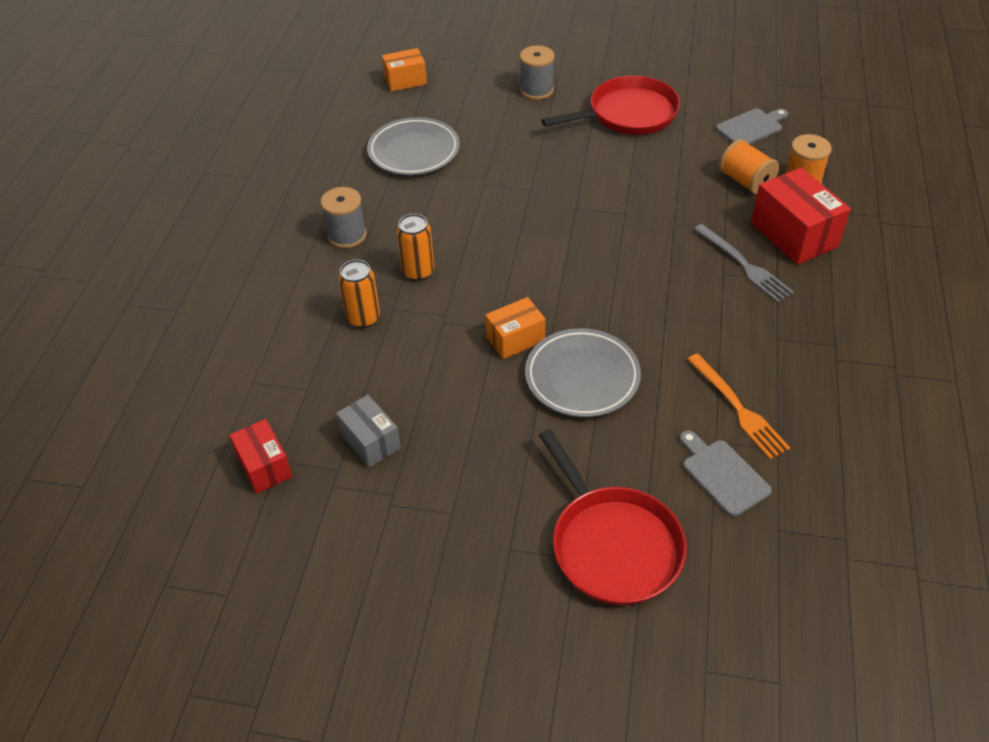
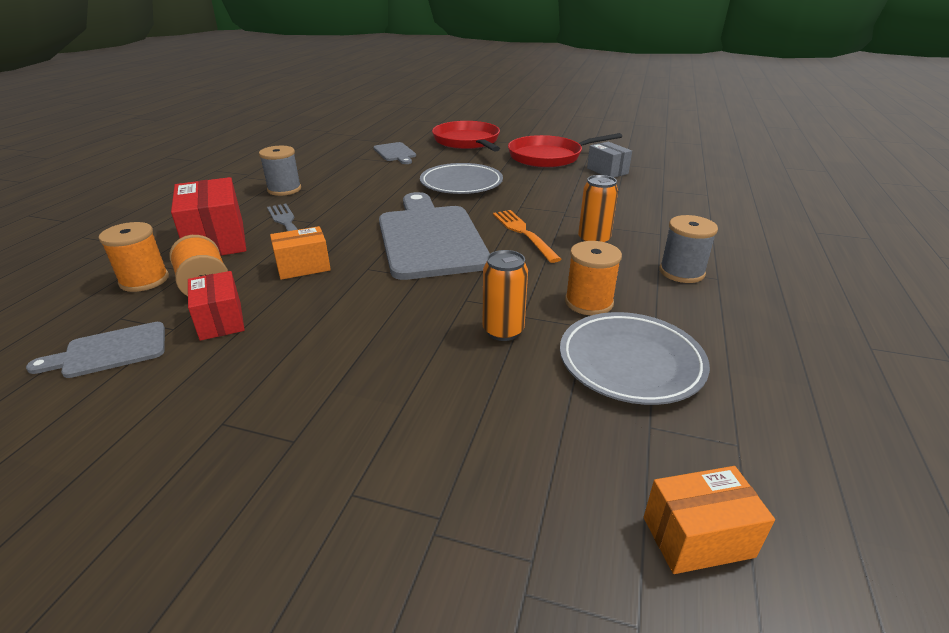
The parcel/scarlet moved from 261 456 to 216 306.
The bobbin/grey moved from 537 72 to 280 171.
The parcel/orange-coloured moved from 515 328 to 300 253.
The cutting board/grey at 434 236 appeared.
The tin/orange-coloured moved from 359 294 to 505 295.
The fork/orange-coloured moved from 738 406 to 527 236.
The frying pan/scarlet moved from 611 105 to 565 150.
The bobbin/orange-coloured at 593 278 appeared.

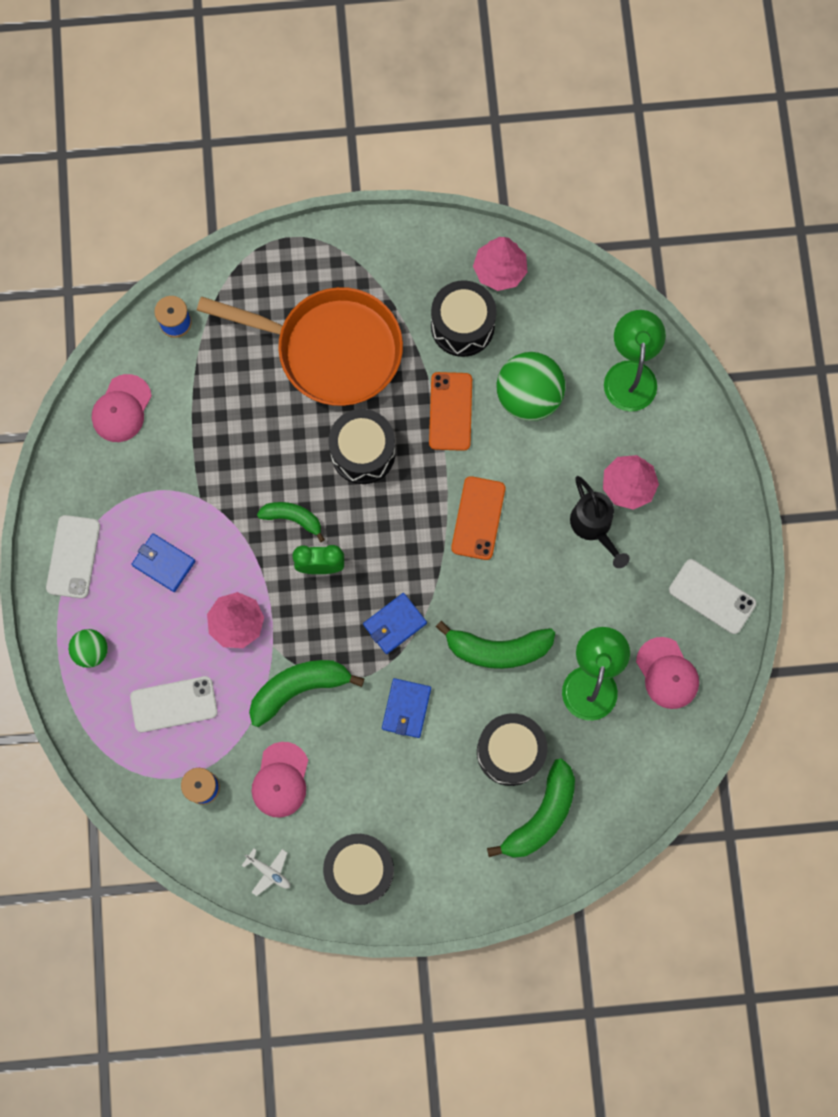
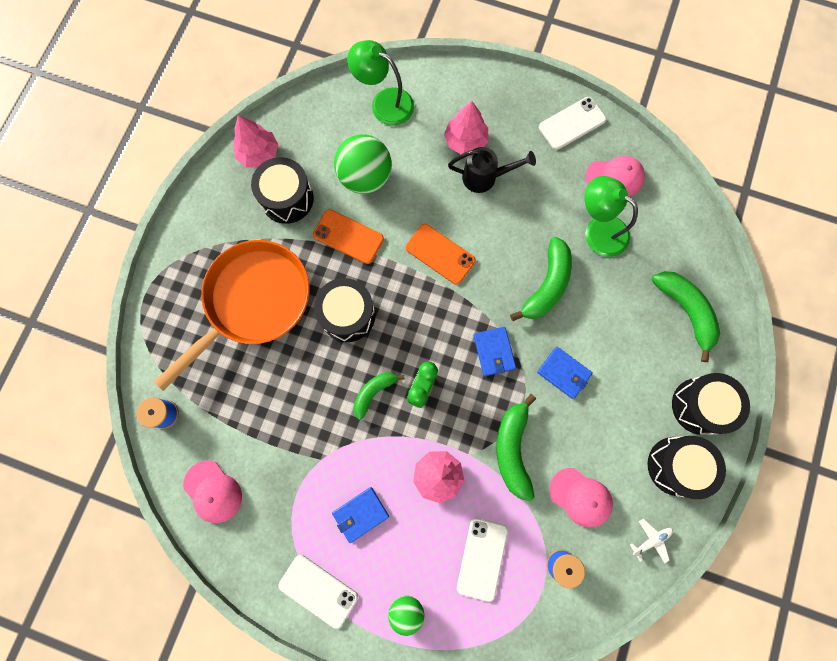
The toy drum/jet-black moved from 512 749 to 711 404.

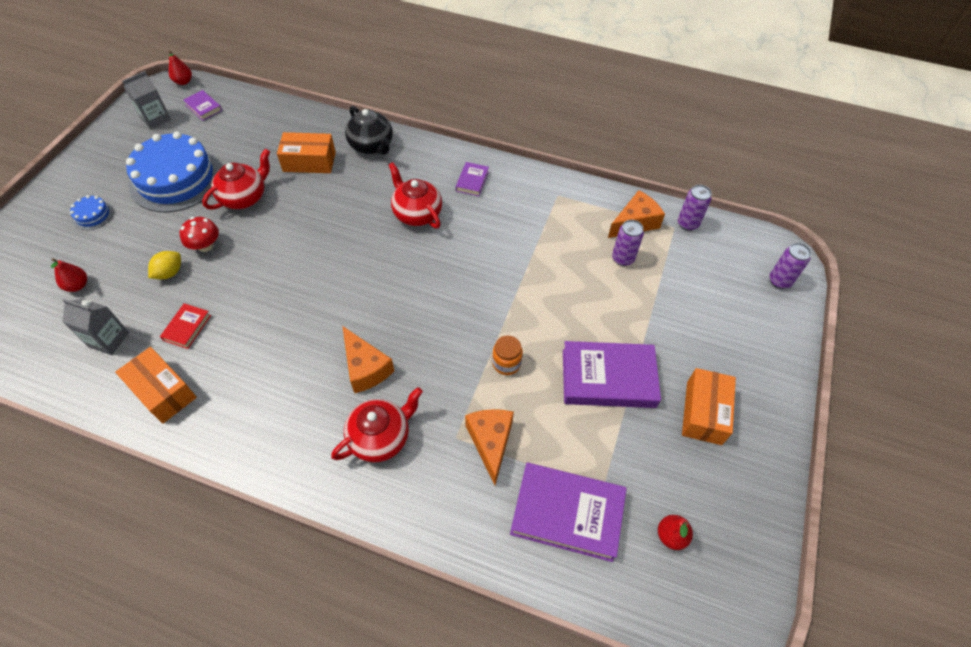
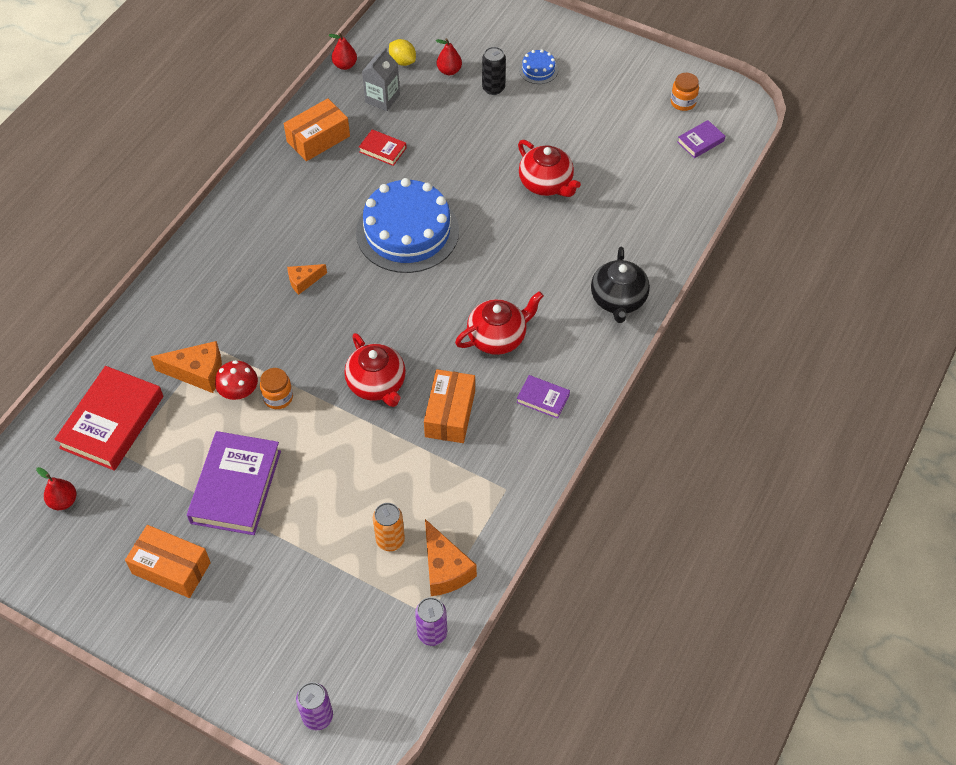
The hardback/violet at 568 512 became the hardback/scarlet at 108 418.
The fungus/scarlet moved from 199 234 to 236 380.
The cheese/orange-coloured at 368 359 changed to 0.61 times the size.
The pear/scarlet moved from 180 67 to 343 51.
The tea pot/scarlet moved from 377 424 to 375 370.
The cake/blue moved from 173 172 to 407 225.
The tin/violet at 628 243 became the tin/orange-coloured at 389 527.
The citrus fruit/yellow moved from 164 265 to 402 52.
The parcel/orange-coloured moved from 306 152 to 449 406.
The tin/jet-black at 494 71 appeared.
The tea pot/jet-black at 369 130 turned 60 degrees counterclockwise.
The juice carton/grey at 146 100 was replaced by the jam jar/orange-coloured at 685 92.

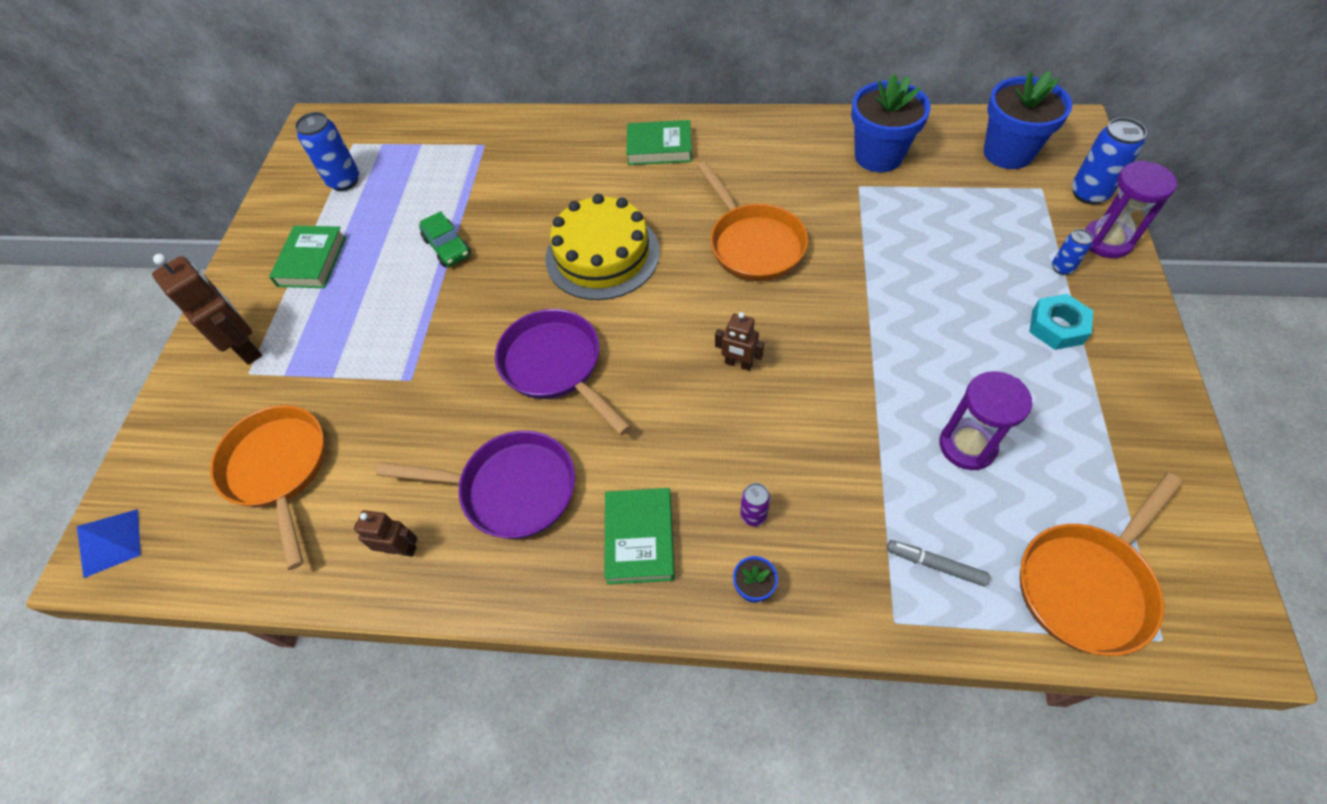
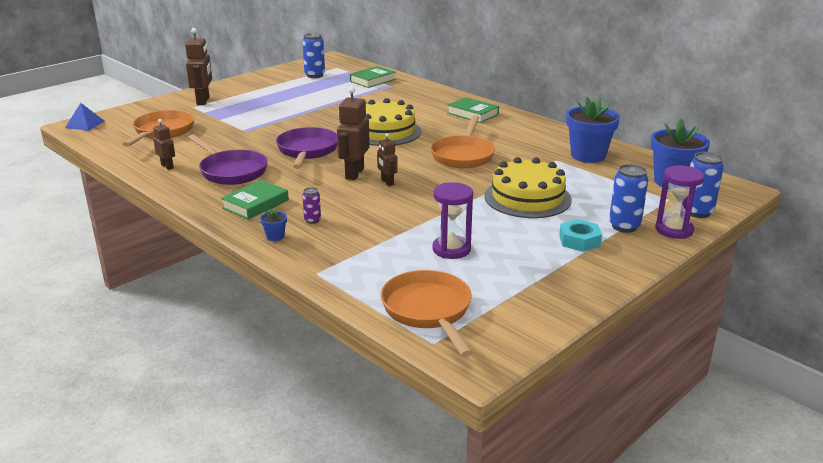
The robot figure/brown at 353 133 appeared.
The hardback/green moved from 307 257 to 373 77.
The frying pan/orange-coloured at 1101 564 turned 75 degrees clockwise.
The cake/yellow at 528 187 appeared.
The tin/blue at 1072 252 changed to 1.83 times the size.
The automobile/green at 445 239 disappeared.
The marker pen/grey at 938 563 disappeared.

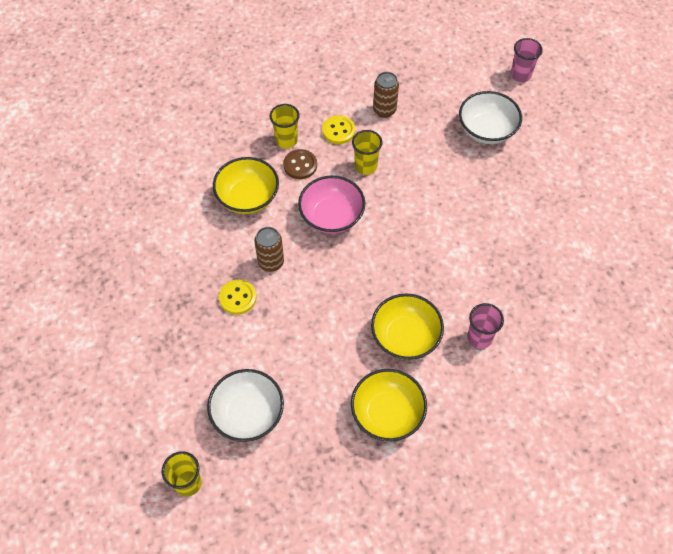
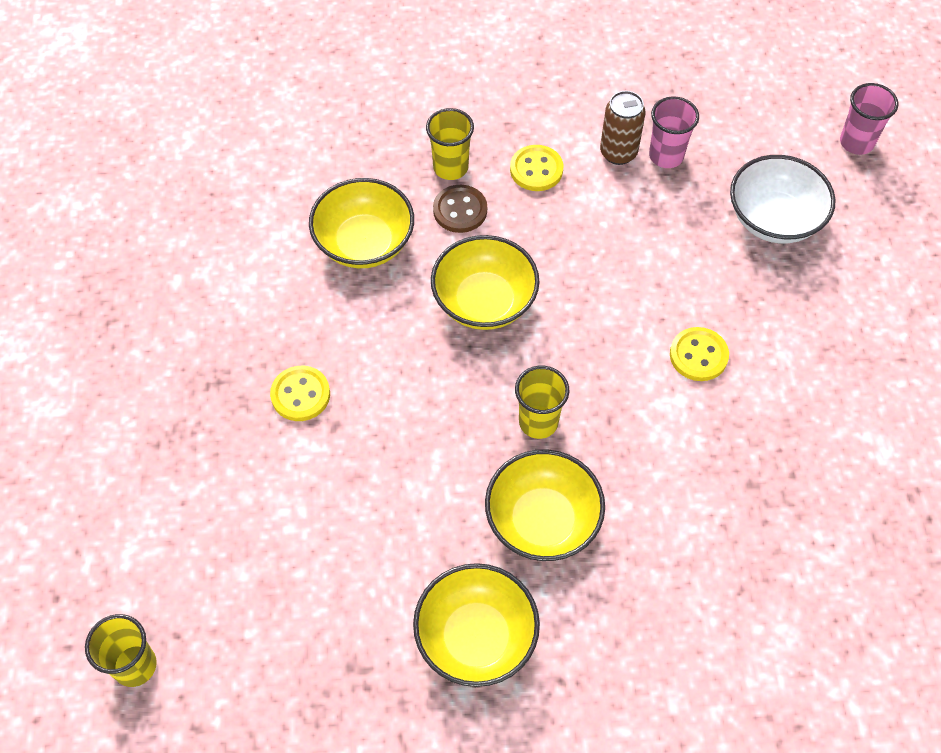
The serving bowl/pink at 331 205 became the serving bowl/yellow at 485 282.
The tumbler/yellow moved from 367 152 to 542 402.
The tumbler/pink moved from 485 326 to 674 132.
The button/yellow at 699 354 appeared.
The serving bowl/pure white at 245 405 disappeared.
The tin/brown at 269 249 disappeared.

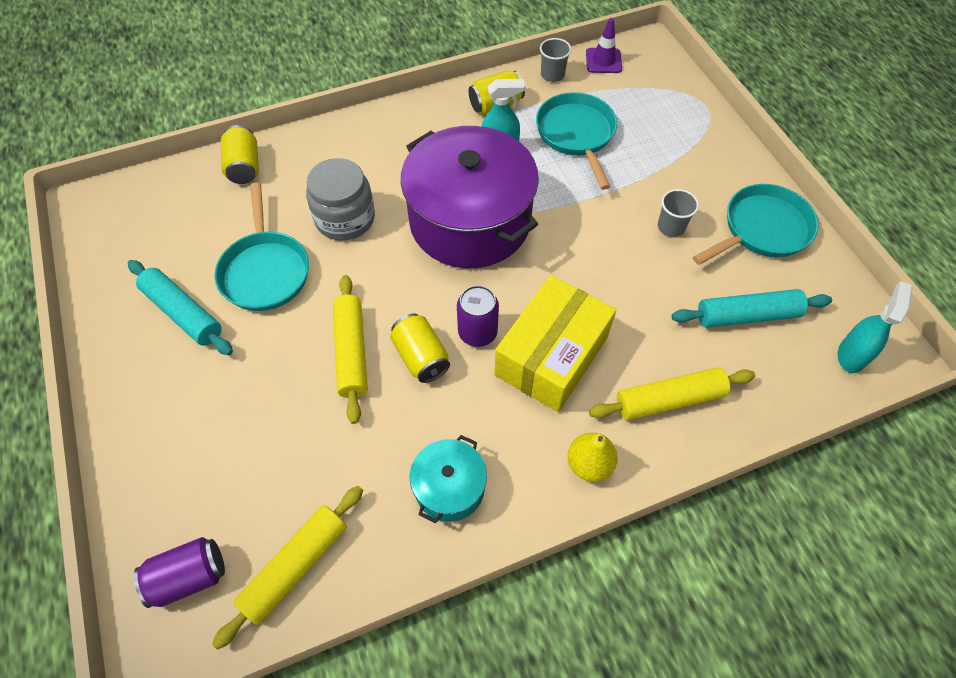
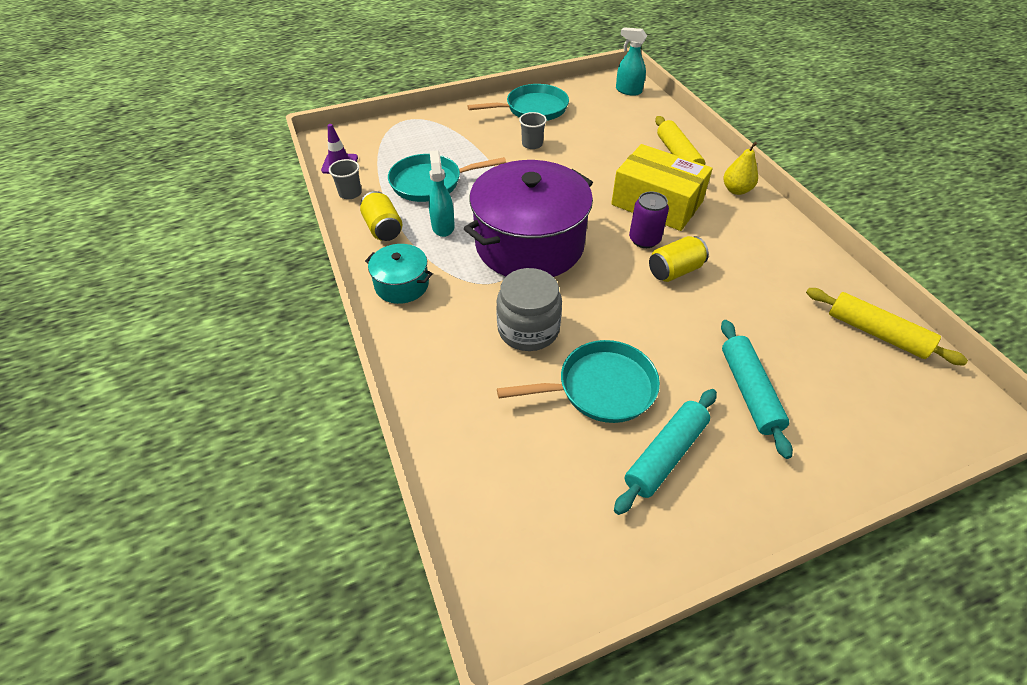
The pot/teal moved from 448 479 to 399 274.
The frying pan/teal at 755 224 turned 105 degrees clockwise.
The dough roller/teal moved from 752 308 to 757 389.
The tin/violet at 179 572 disappeared.
The tin/yellow at 240 154 disappeared.
The dough roller/yellow at 350 349 disappeared.

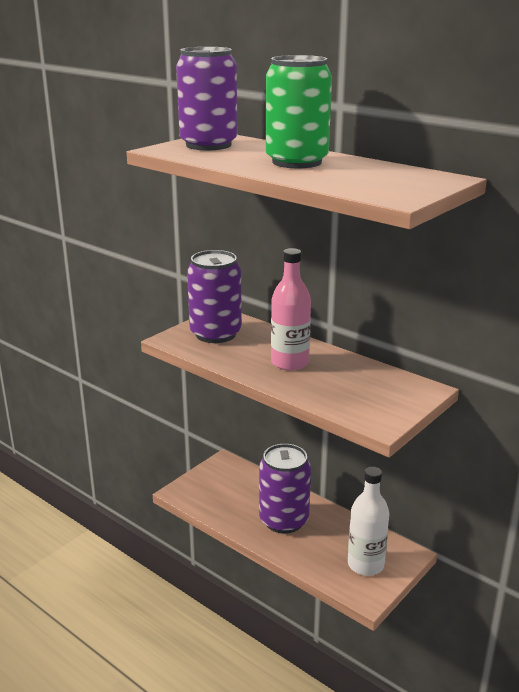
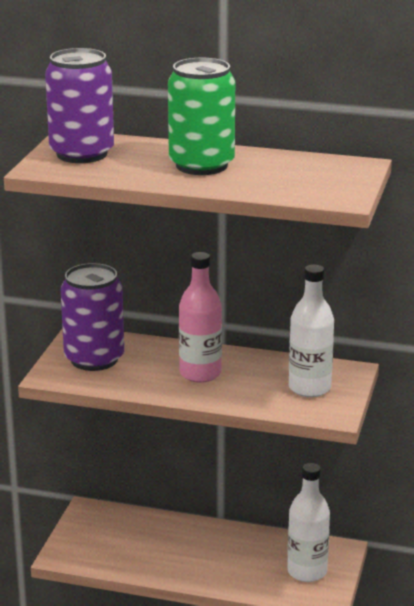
The bottle/pure white at 311 331 appeared.
The tin/violet at 285 489 disappeared.

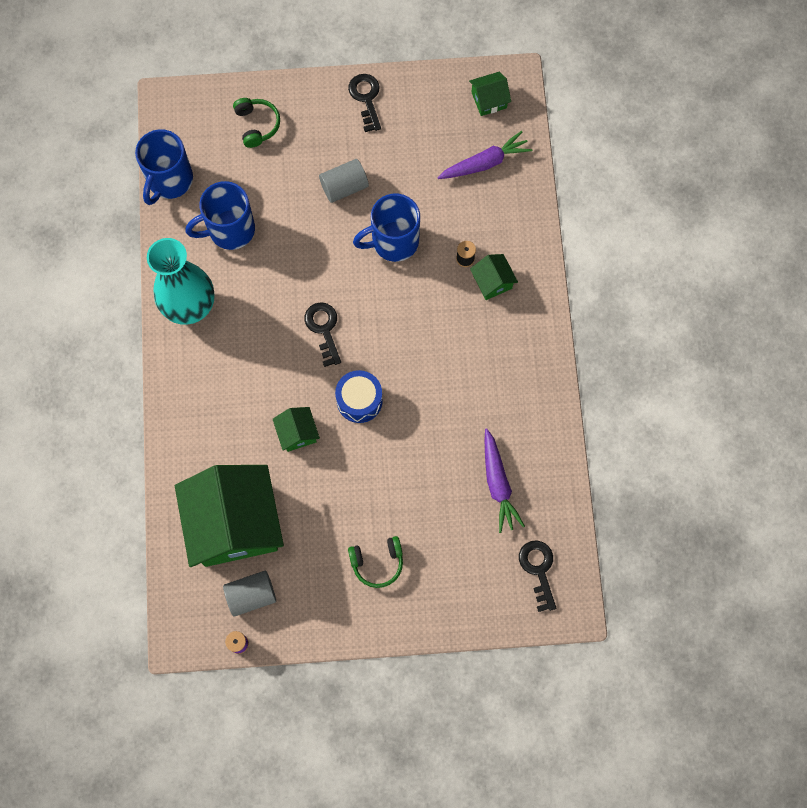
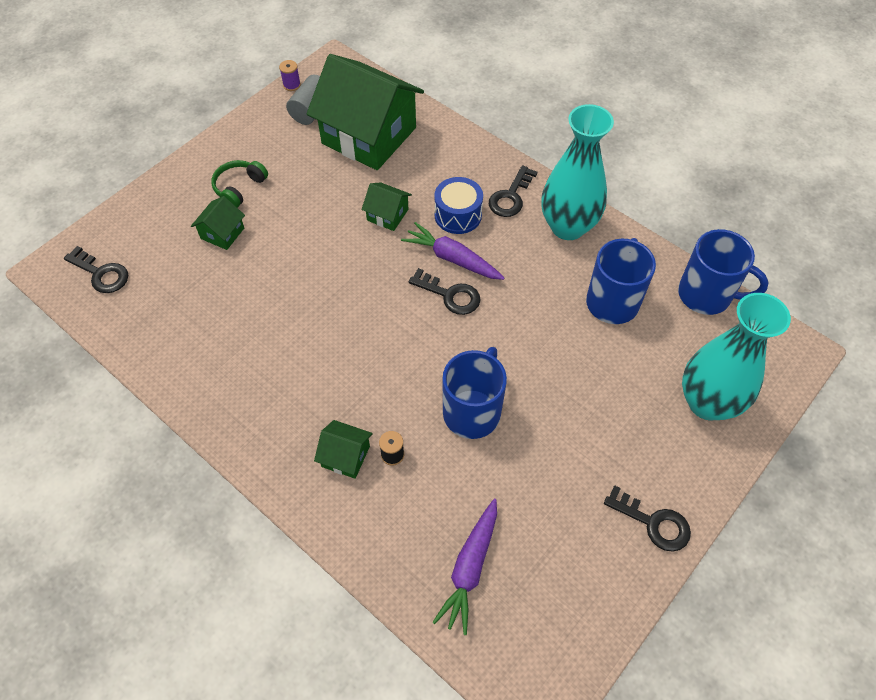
The cottage/green moved from 490 94 to 218 223.
The root vegetable/violet moved from 504 480 to 452 251.
The toy drum/blue moved from 359 396 to 458 205.
The door key/jet-black at 513 191 appeared.
The coffee mug/blue at 164 167 turned 135 degrees clockwise.
The headphones/green at 256 123 was replaced by the tall vase/teal at 736 356.
The cylinder/grey at 344 181 disappeared.

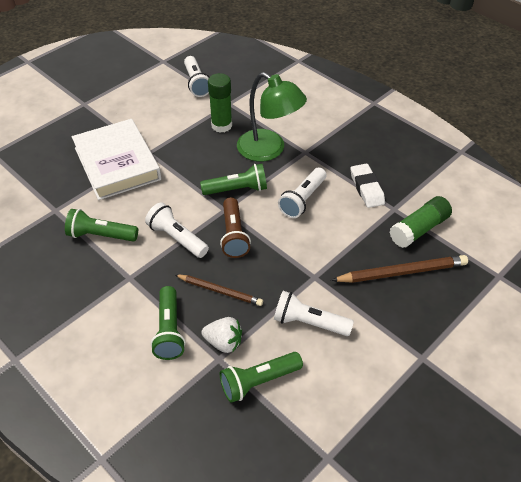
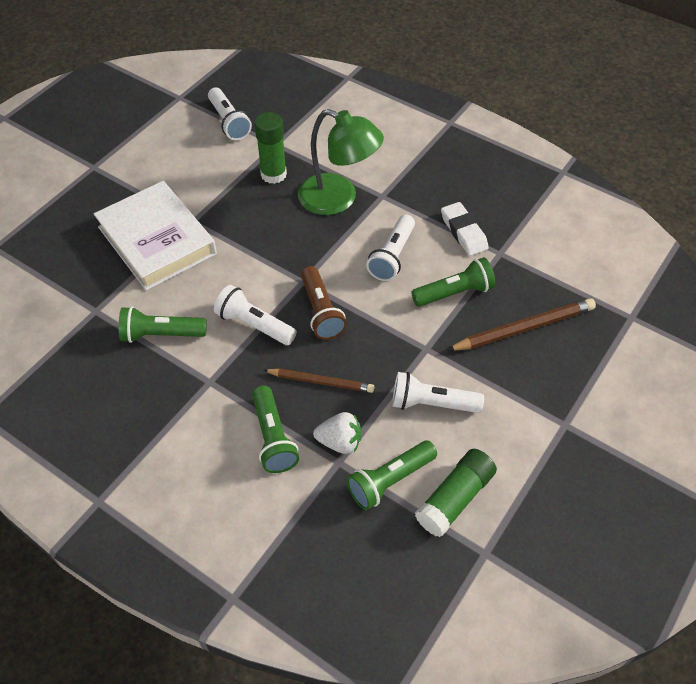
The flashlight/green moved from 233 179 to 453 282.
The stick of glue/green moved from 421 222 to 456 493.

